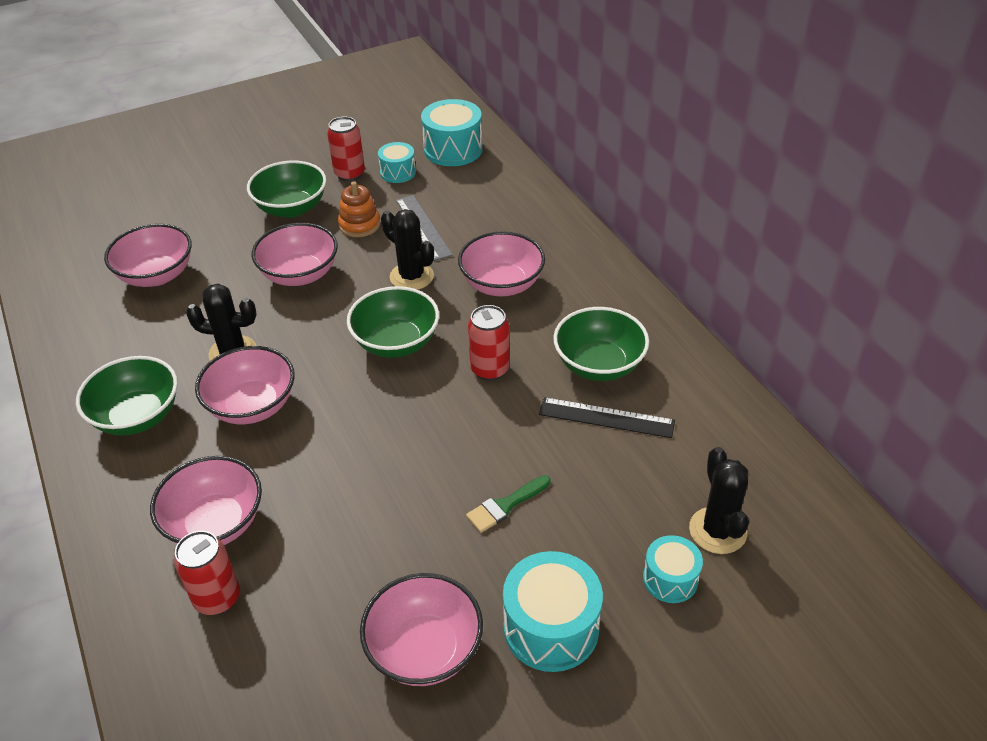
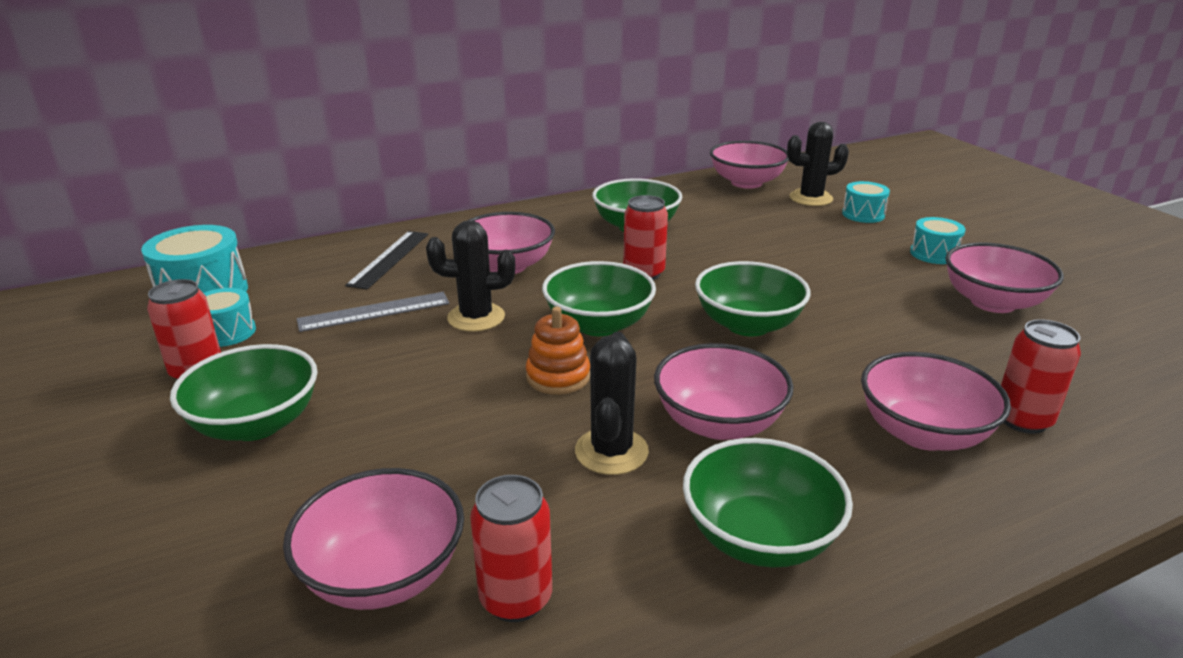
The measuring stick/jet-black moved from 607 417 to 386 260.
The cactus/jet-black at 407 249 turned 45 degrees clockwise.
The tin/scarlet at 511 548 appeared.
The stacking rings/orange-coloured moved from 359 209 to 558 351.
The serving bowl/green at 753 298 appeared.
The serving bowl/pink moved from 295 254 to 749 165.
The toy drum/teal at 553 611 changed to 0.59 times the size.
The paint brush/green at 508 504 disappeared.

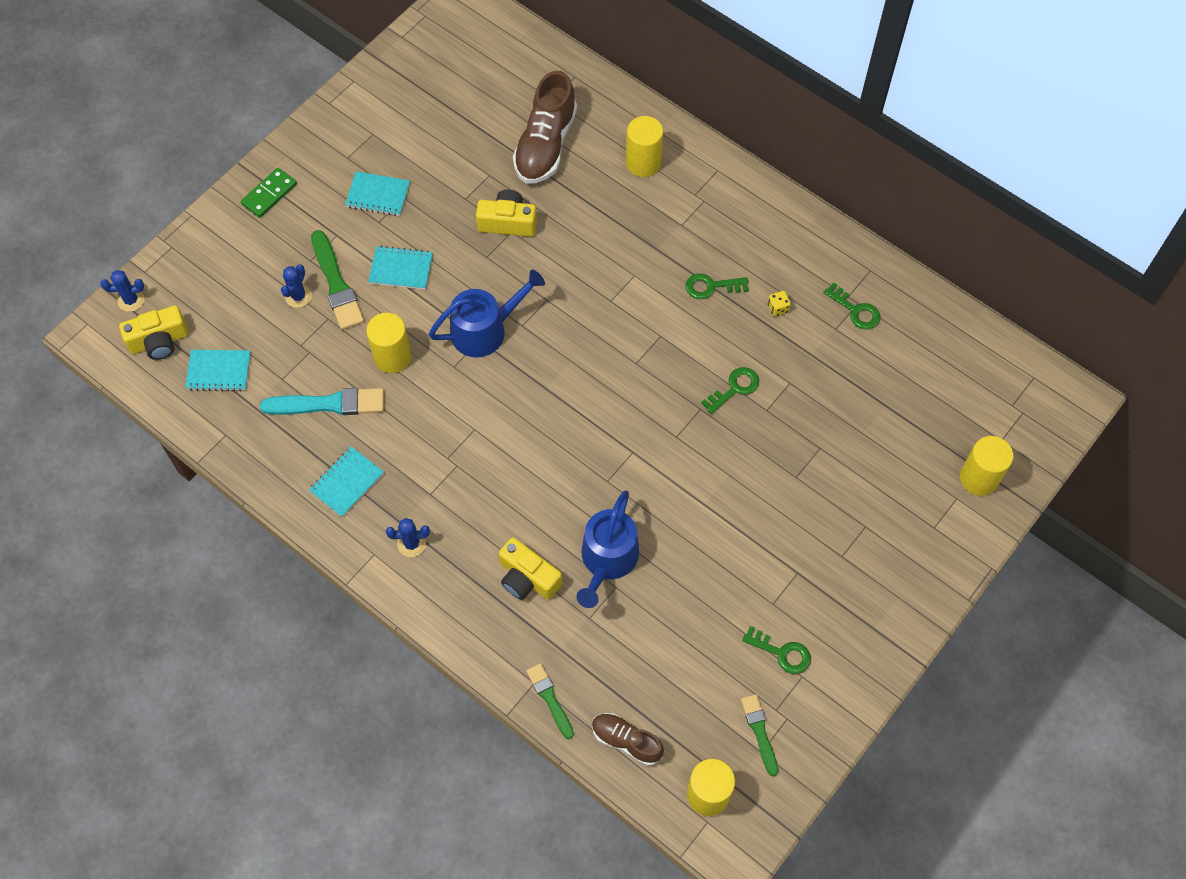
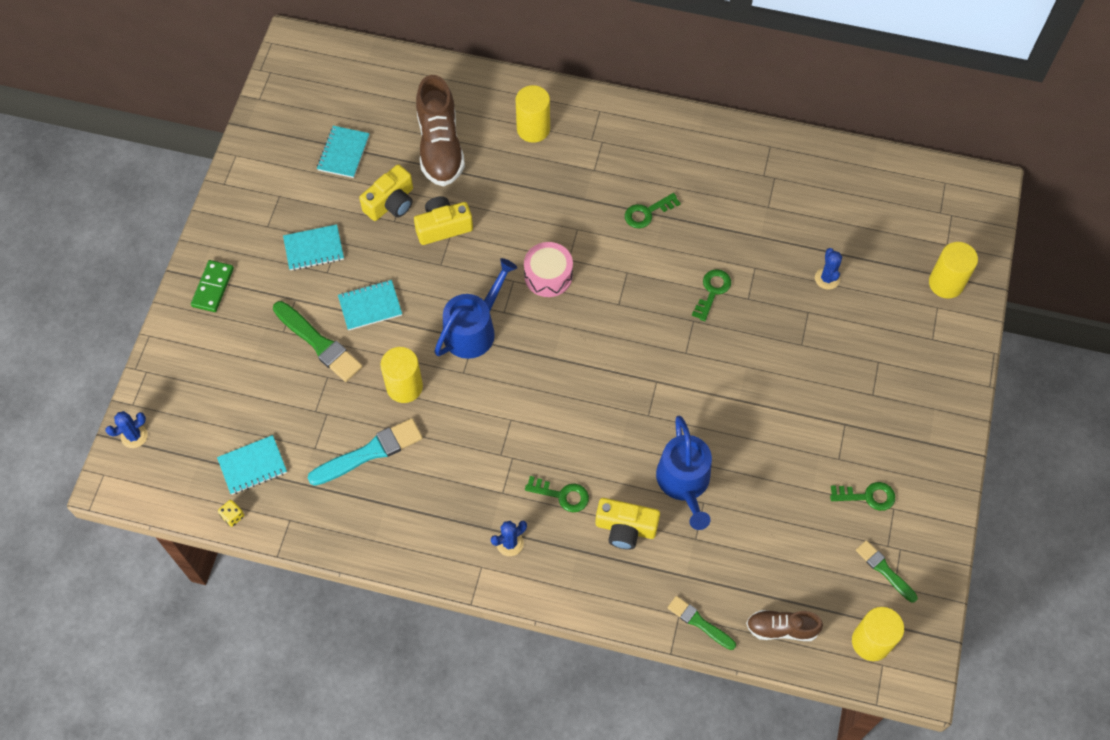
The dice/yellow moved from 779 303 to 231 513.
The exercise book/teal moved from 346 481 to 343 152.
The camera/yellow moved from 154 333 to 386 192.
The toy drum/pink at 548 269 appeared.
The door key/green moved from 851 305 to 557 494.
The cactus/blue moved from 296 286 to 828 269.

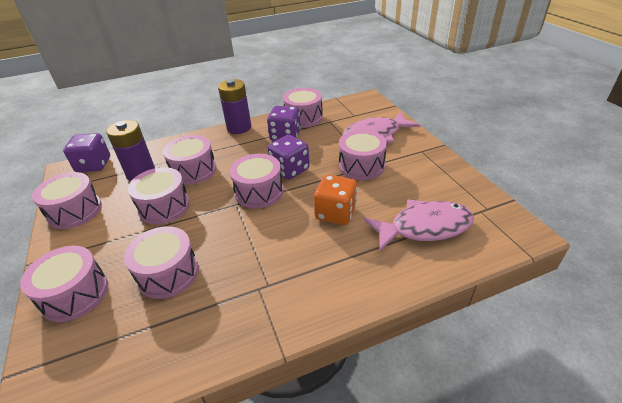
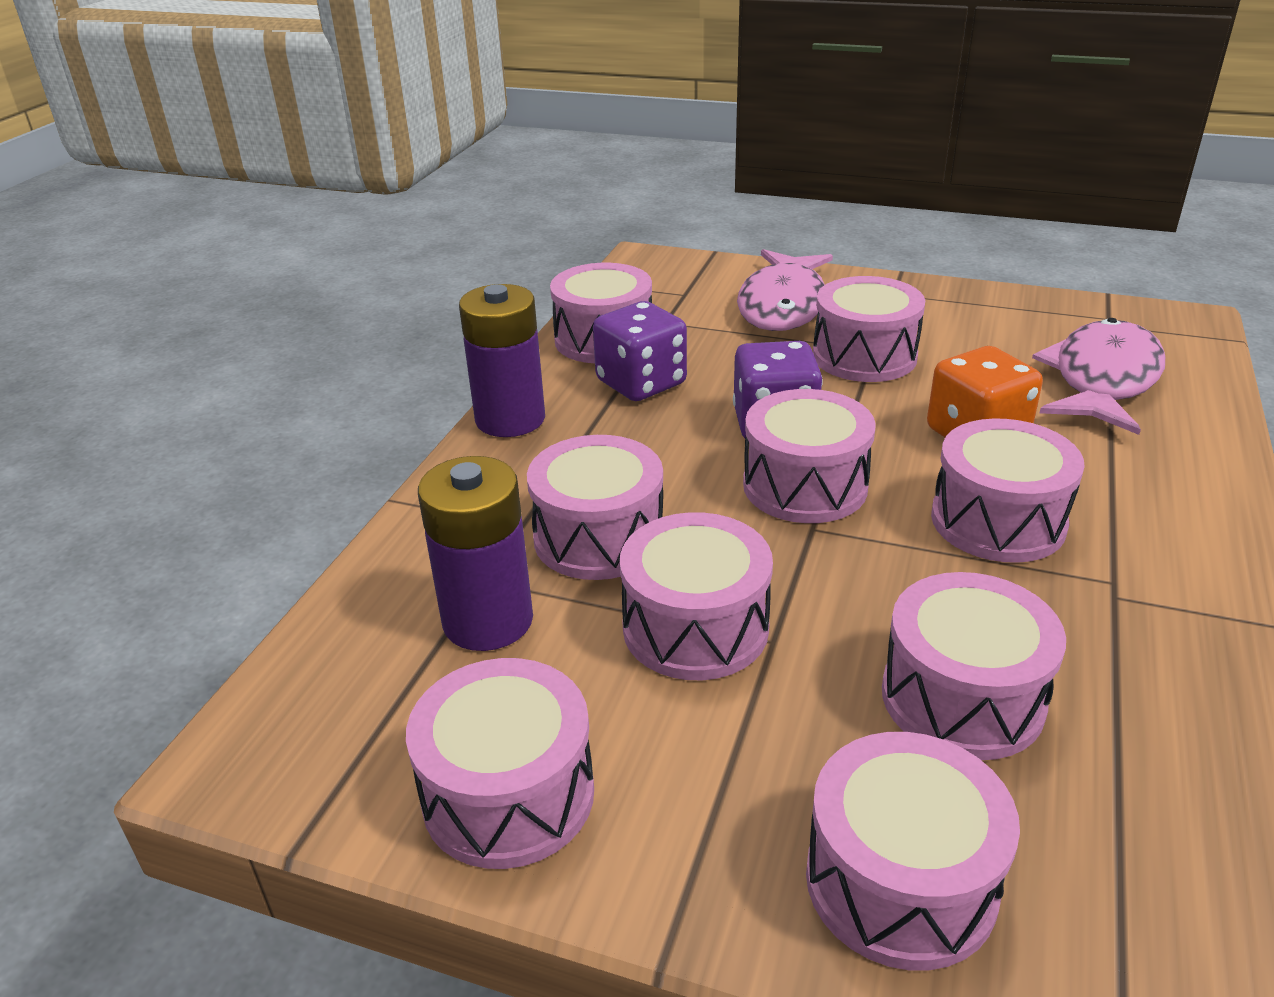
The toy drum/pink at 1008 490 appeared.
The dice/violet at 86 152 disappeared.

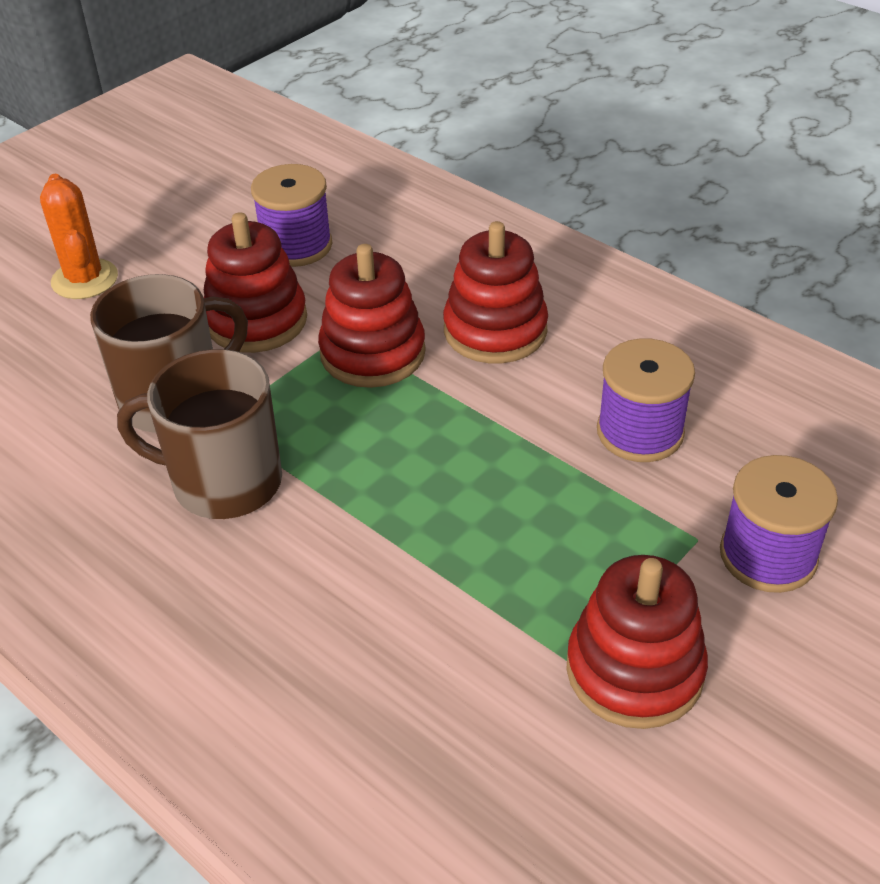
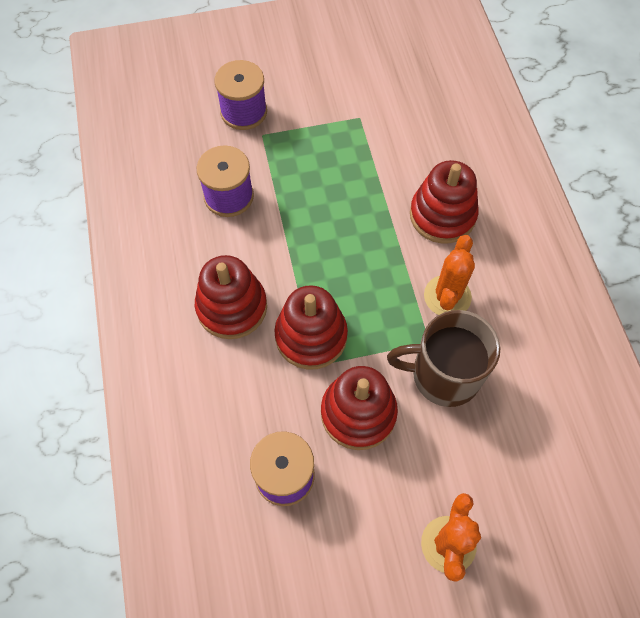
The stacking rings/scarlet moved from 637 642 to 444 202.
The coffee mug/brown at 199 434 was replaced by the cactus/orange-coloured at 449 275.

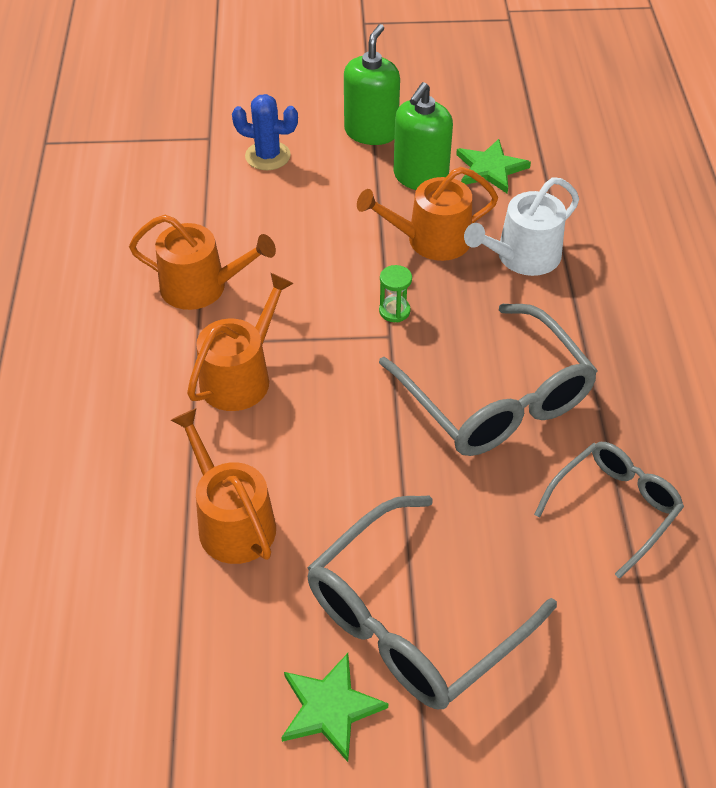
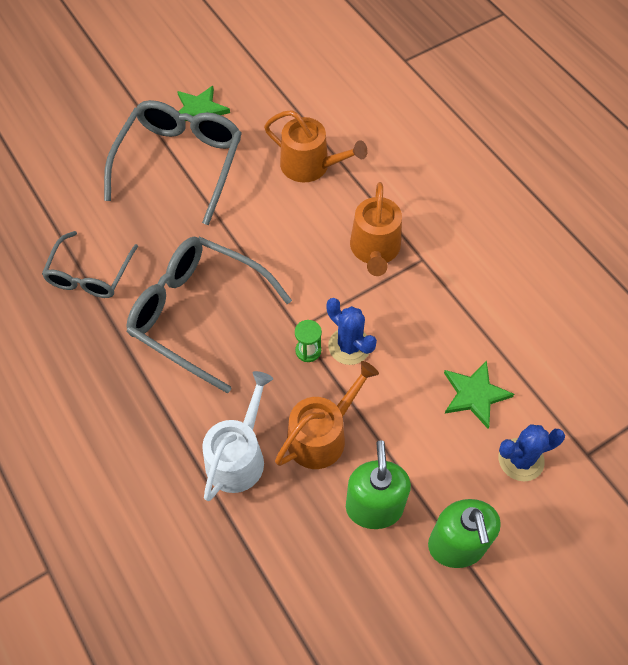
The cactus/blue at 352 331 appeared.
The star/green moved from 493 166 to 479 394.
The watering can/orange-coloured at 202 262 disappeared.

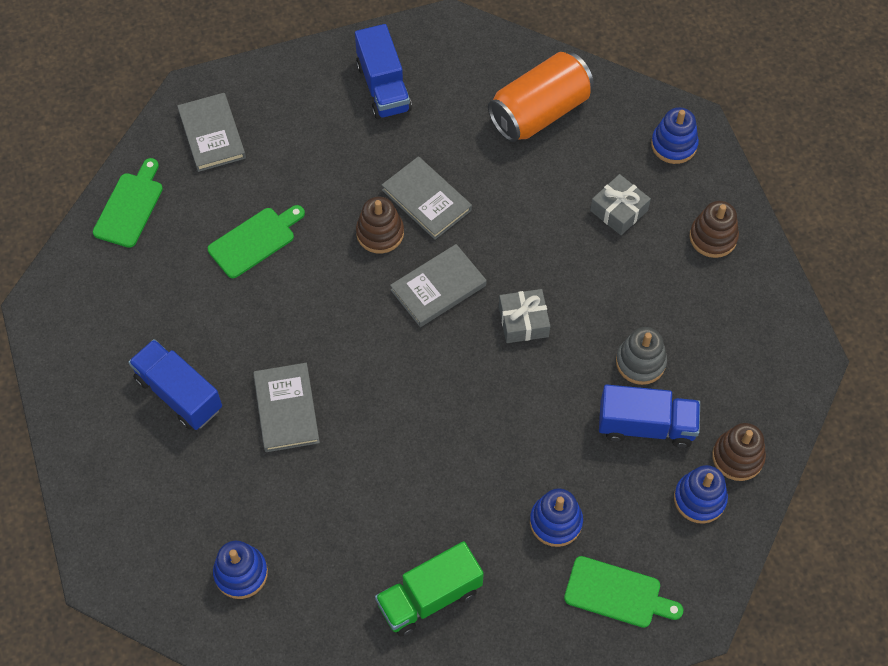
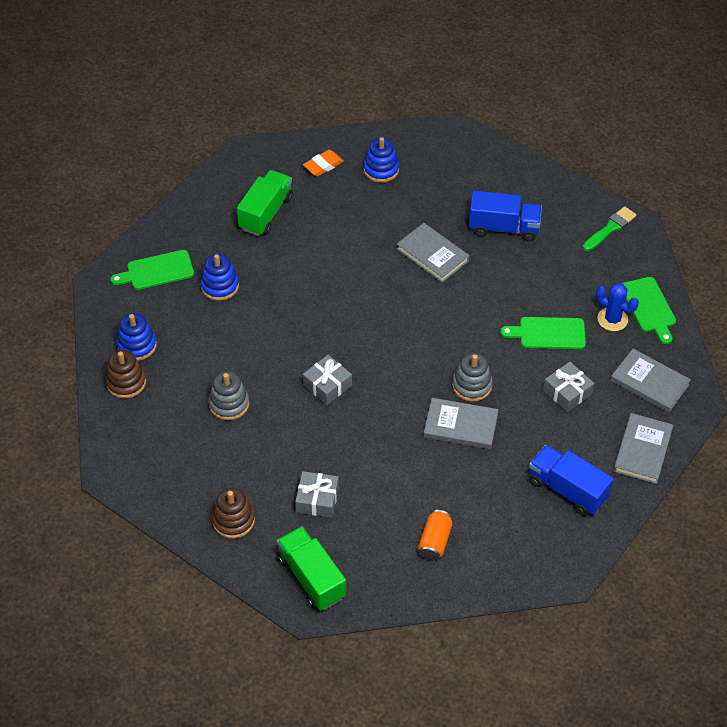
The stacking rings/blue at 675 135 was replaced by the truck/green at 311 568.
The gum eraser/orange-coloured at 323 163 appeared.
The tin/orange-coloured at 541 97 changed to 0.50 times the size.
The stacking rings/brown at 380 225 became the stacking rings/grey at 472 377.
The cutting board/green at 256 241 turned 75 degrees clockwise.
The wrapped gift/grey at 568 387 appeared.
The paint brush/green at 610 228 appeared.
The cactus/blue at 617 307 appeared.
The hardback/grey moved from 438 285 to 643 448.
The truck/blue at 649 416 disappeared.

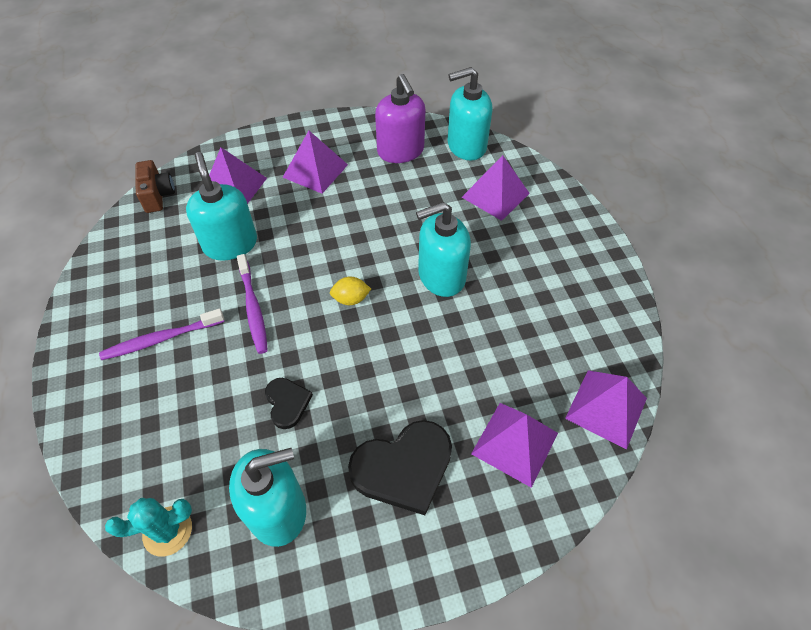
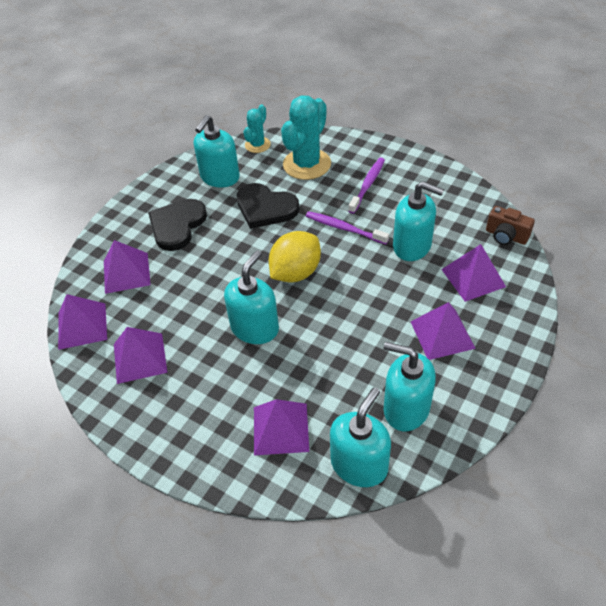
The pyramid shape/violet at 140 355 appeared.
The heart shape/jet-black at 289 403 changed to 1.83 times the size.
The citrus fruit/yellow at 350 291 changed to 2.04 times the size.
The cactus/teal at 306 138 appeared.
The soap pump/violet at 400 118 became the soap pump/teal at 410 386.

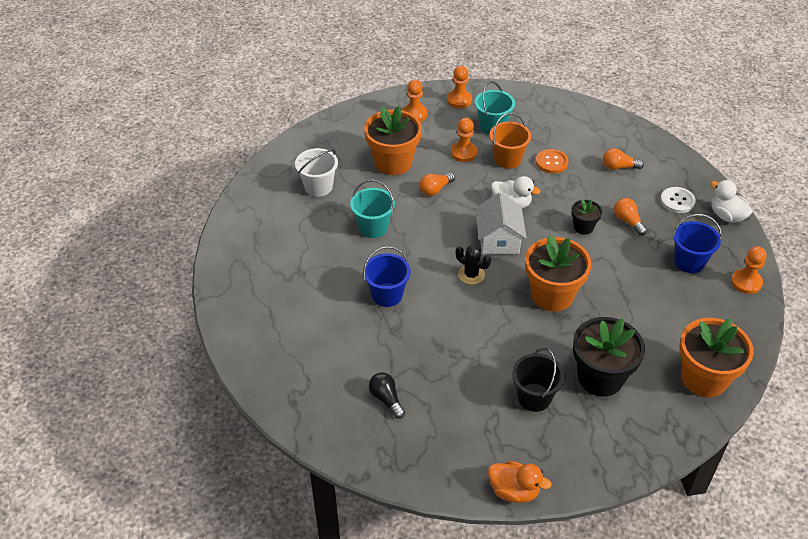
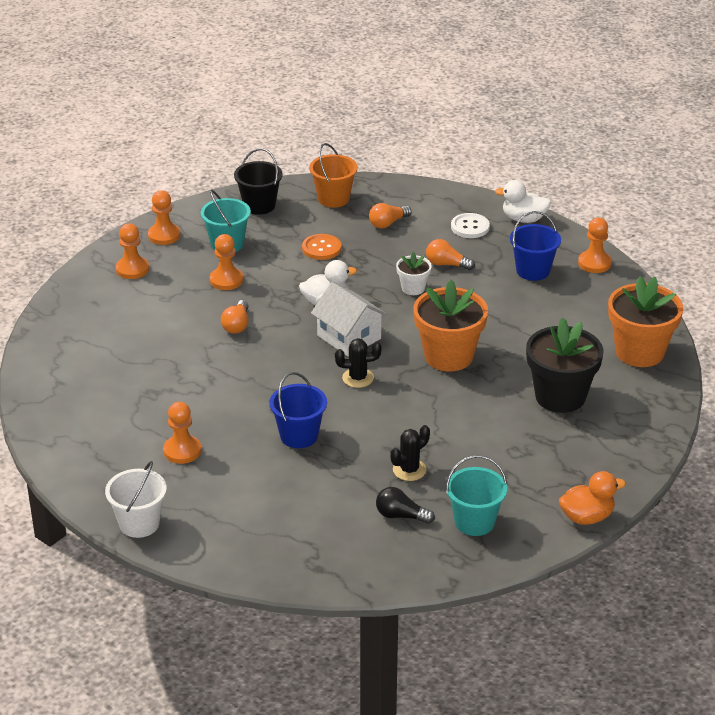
The pail/pure white moved from 316 172 to 136 499.
The pawn/orange-coloured at 182 433 appeared.
The pail/jet-black moved from 538 380 to 258 181.
The pail/orange-coloured moved from 510 141 to 333 175.
The cactus/jet-black at 410 453 appeared.
The flower pot/jet-black at 586 217 became the flower pot/pure white at 414 273.
The pail/teal moved from 372 208 to 476 495.
The flower pot/orange-coloured at 393 140 disappeared.

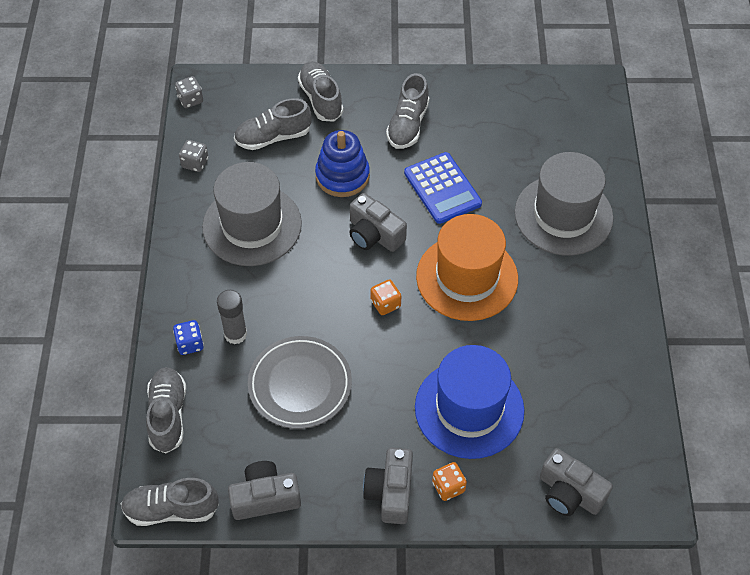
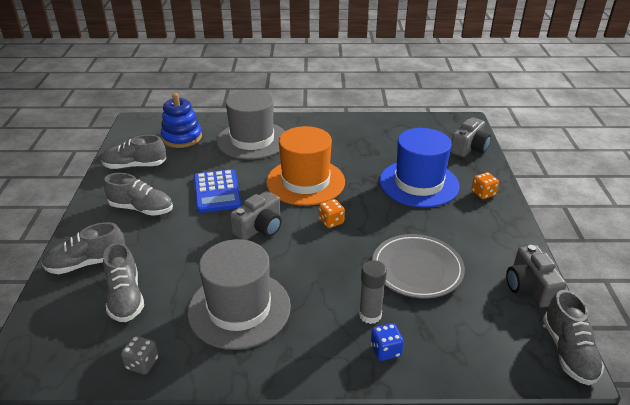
The shoe/grey moved from 166 410 to 133 152.
The stacking rings/blue moved from 342 163 to 181 120.
The calculator/blue at 443 188 turned 105 degrees clockwise.
The dice/grey at 189 92 disappeared.
The camera/grey at 388 485 disappeared.

